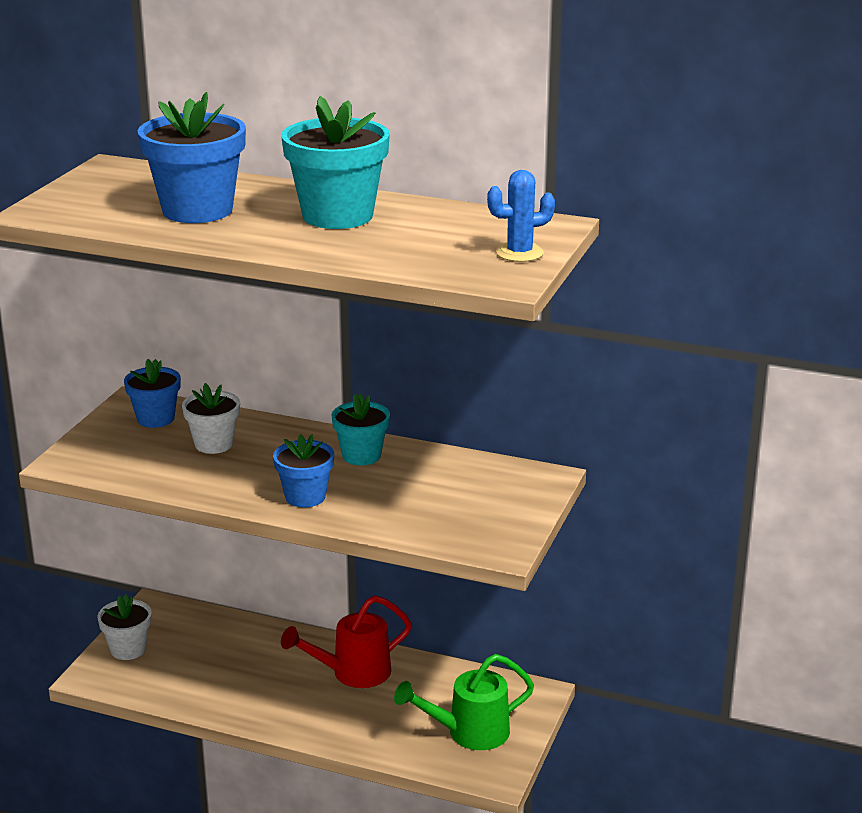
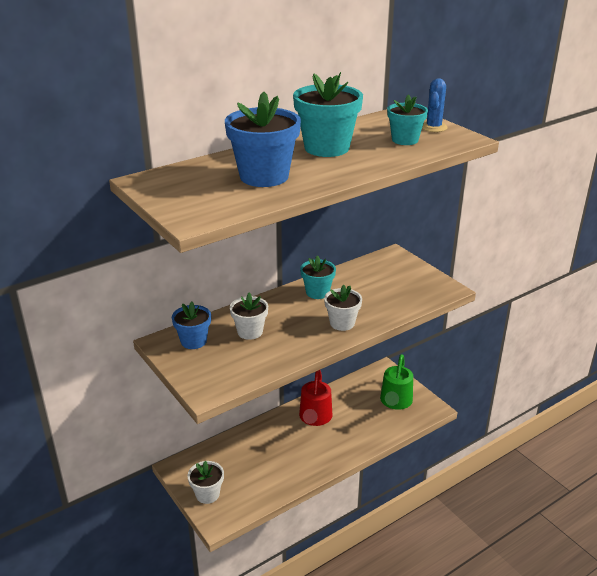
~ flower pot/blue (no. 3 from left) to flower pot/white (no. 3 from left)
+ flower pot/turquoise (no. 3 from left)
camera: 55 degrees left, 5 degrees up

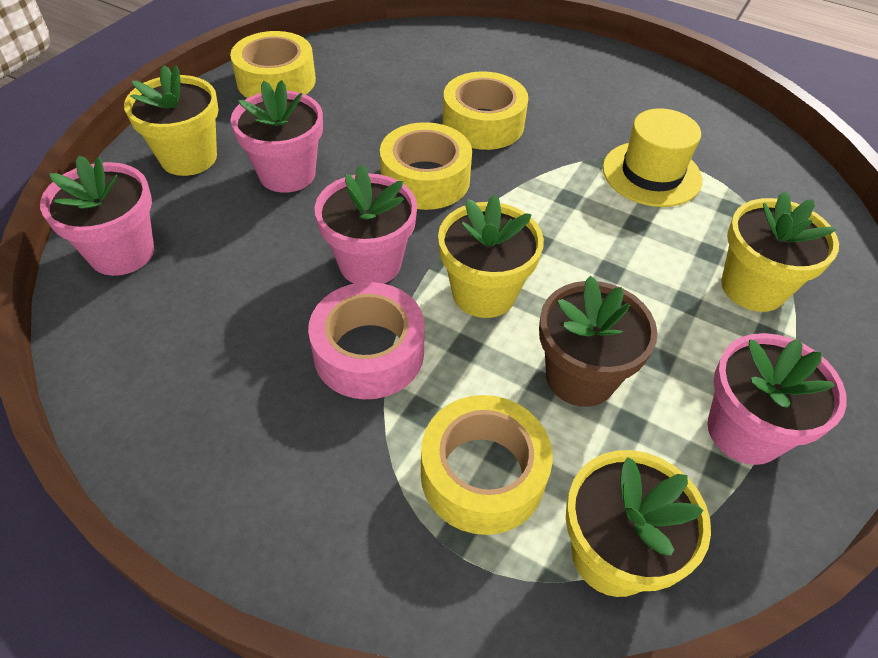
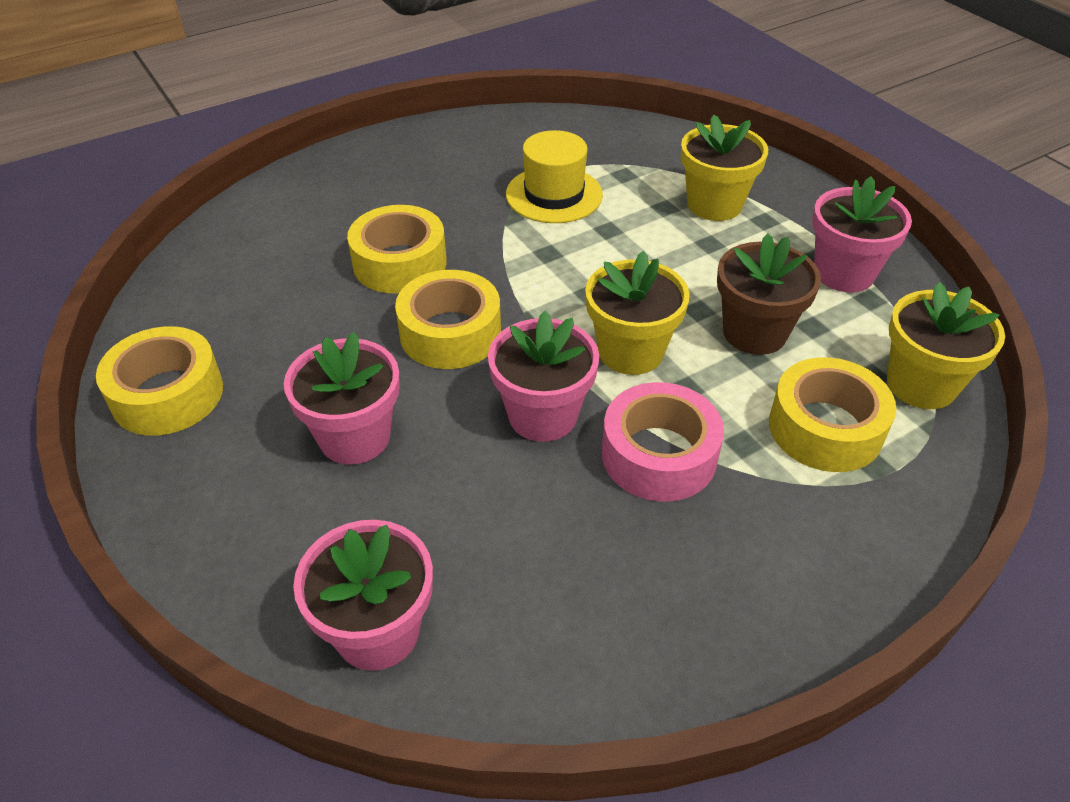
- flower pot/yellow (no. 1 from left)
camera: 60 degrees left, 5 degrees down

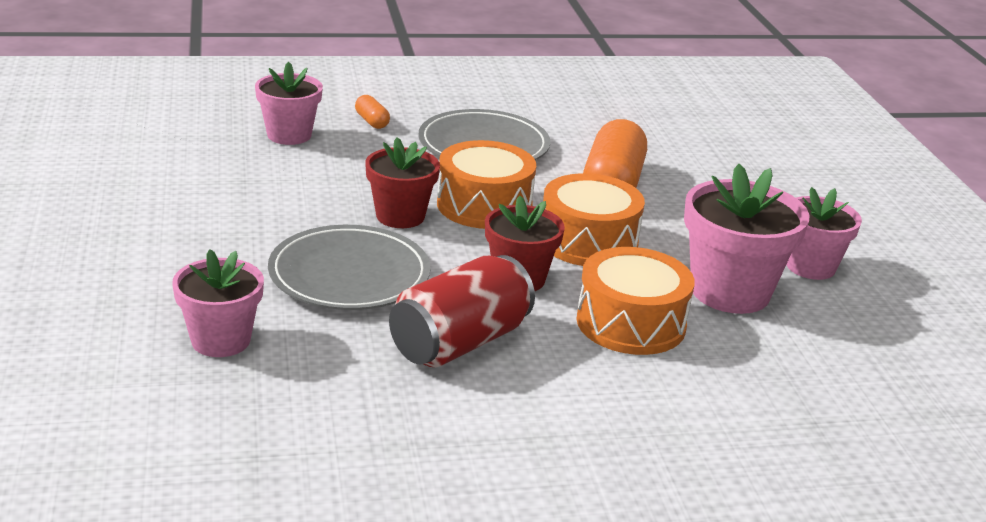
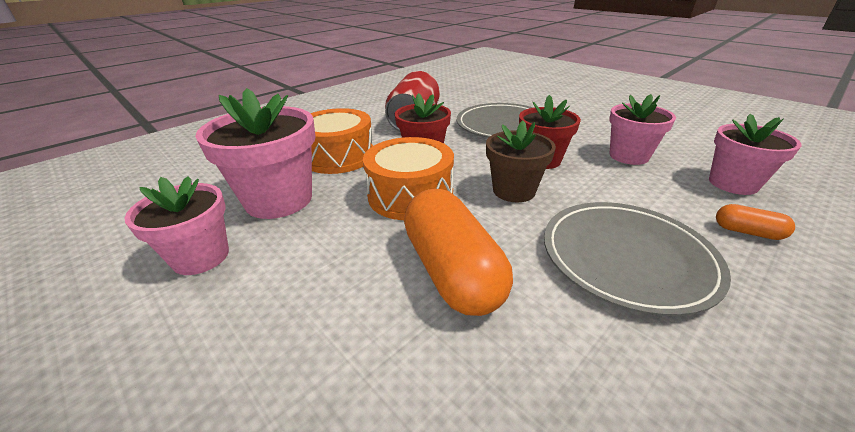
~ drum/orange (no. 1 from left) to flower pot/brown
~ flower pot/pink (no. 1 from left in the first image) to flower pot/pink (no. 3 from left)
camera: 150 degrees right, 5 degrees up

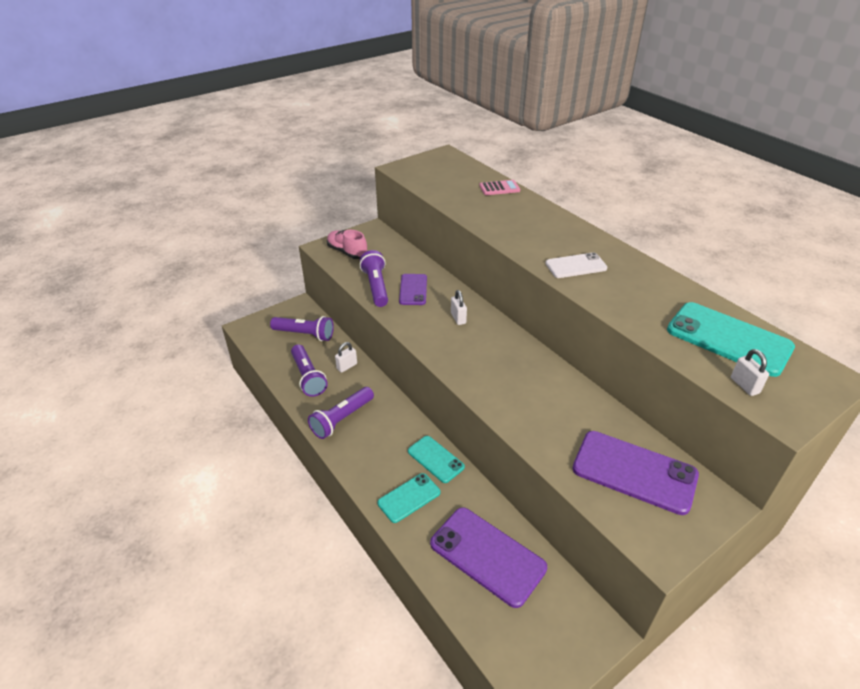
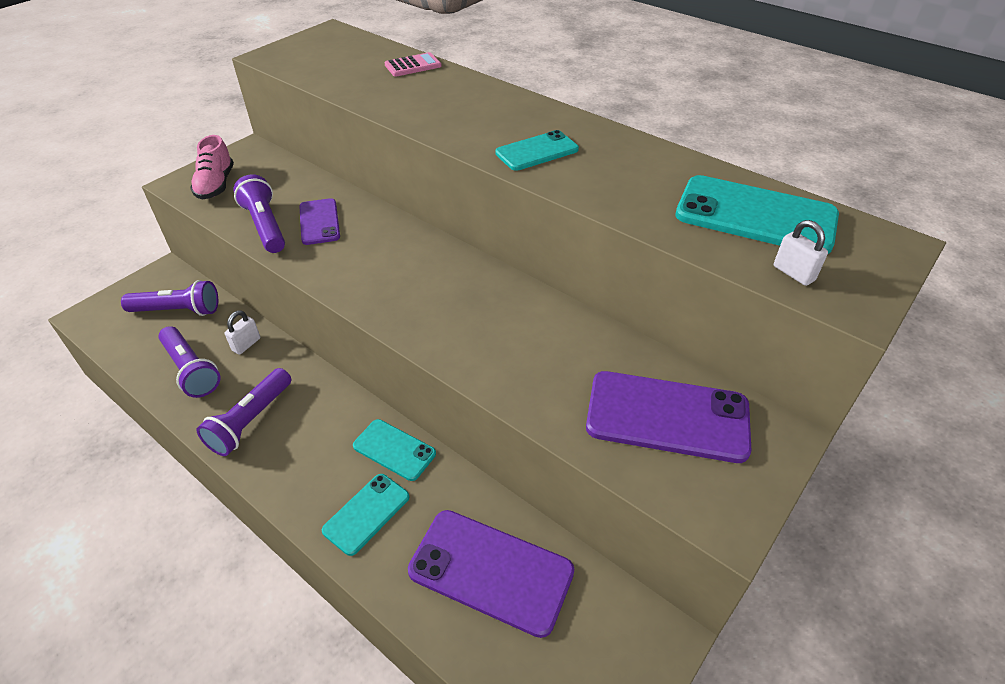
~ shoe/pink 120 degrees counterclockwise
~ phone/white to phone/turquoise (no. 3 from left)
- padlock/white (no. 2 from left)
camera: 15 degrees left, 5 degrees up

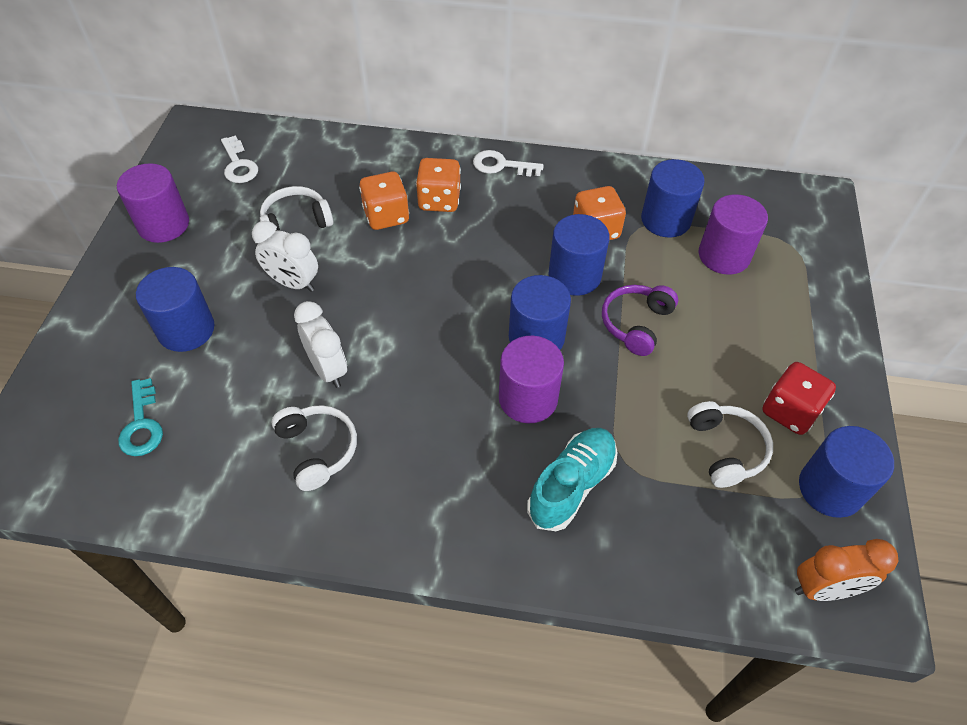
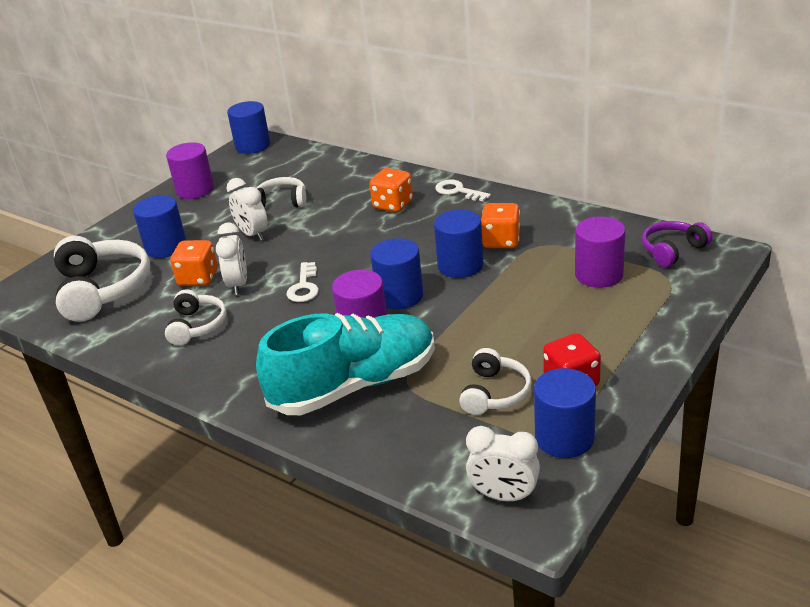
~ key/turquoise to headphones/white (no. 1 from left)
~ dice/orange (no. 1 from left)
~ cylinder/blue (no. 4 from left in the first image) to cylinder/blue (no. 2 from left)
~ shoe/turquoise x1.72
~ key/white (no. 1 from left)
~ clock/orange to clock/white (no. 3 from left)
~ headphones/purple
camera: 30 degrees right, 20 degrees down

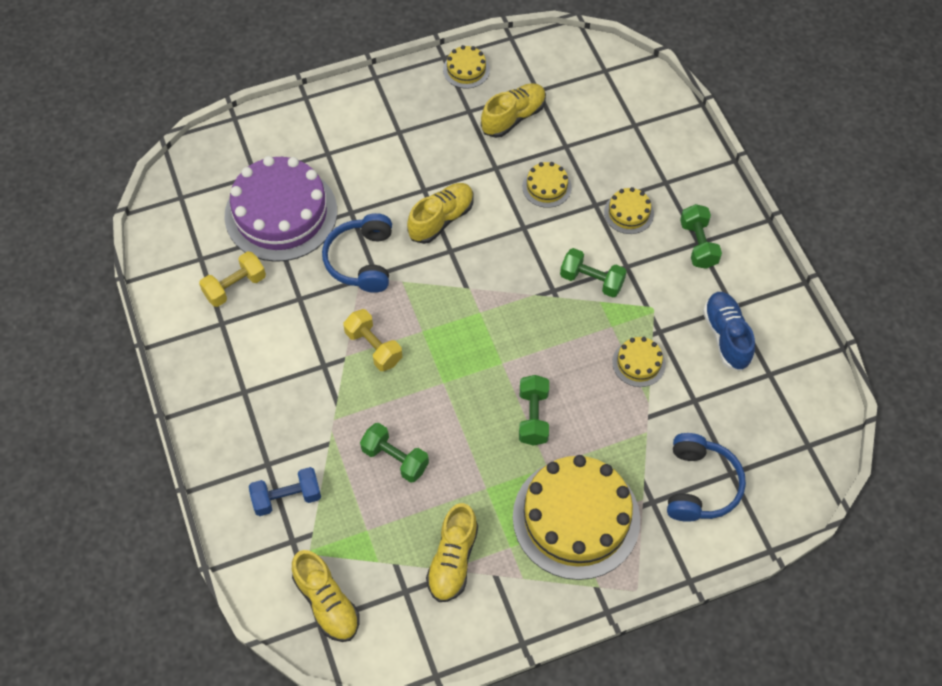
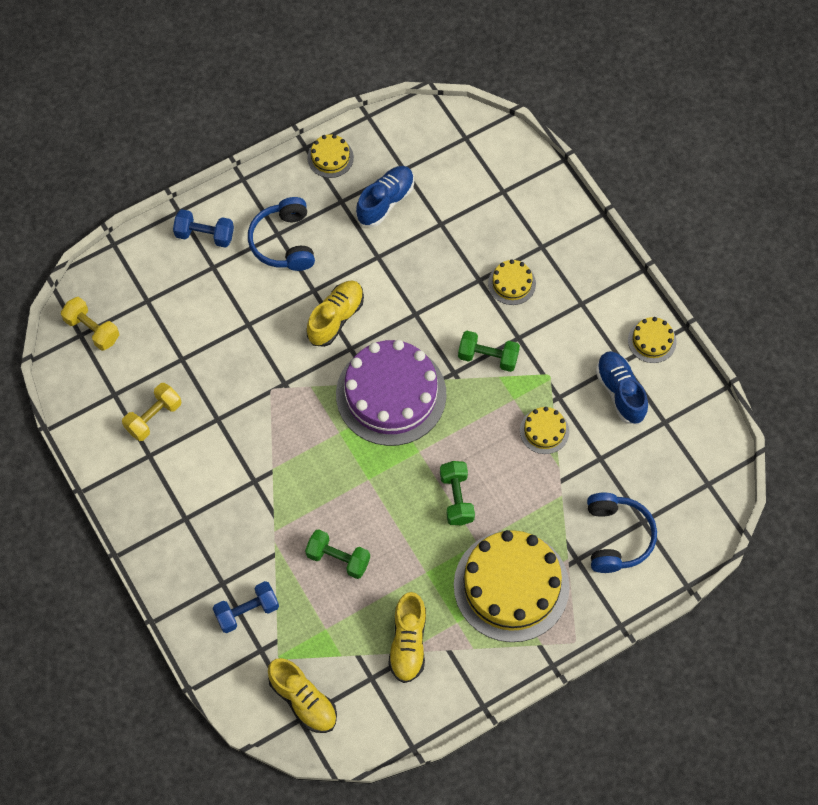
~ dumbbell/yellow (no. 2 from left in the first image) to dumbbell/yellow (no. 1 from left)
+ dumbbell/blue (no. 1 from left)
~ headphones/blue (no. 1 from left)
~ cake/purple
~ shoe/yellow (no. 4 from left) to shoe/blue (no. 1 from left)
~ cake/yellow (no. 2 from left in the first image) to cake/yellow (no. 5 from left)
- dumbbell/green (no. 4 from left)
camera: 10 degrees left, 5 degrees up

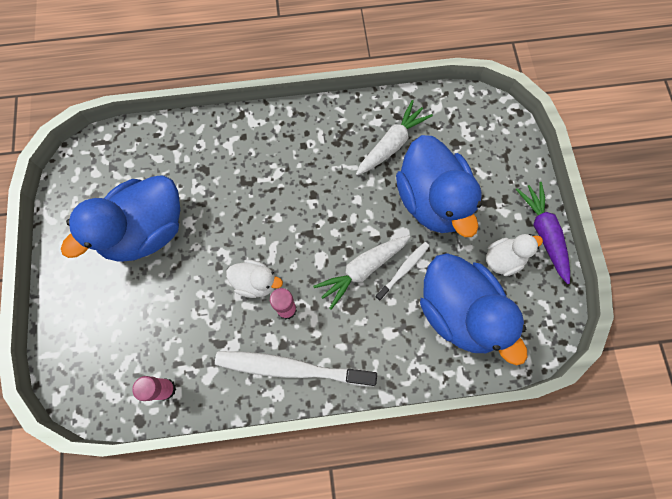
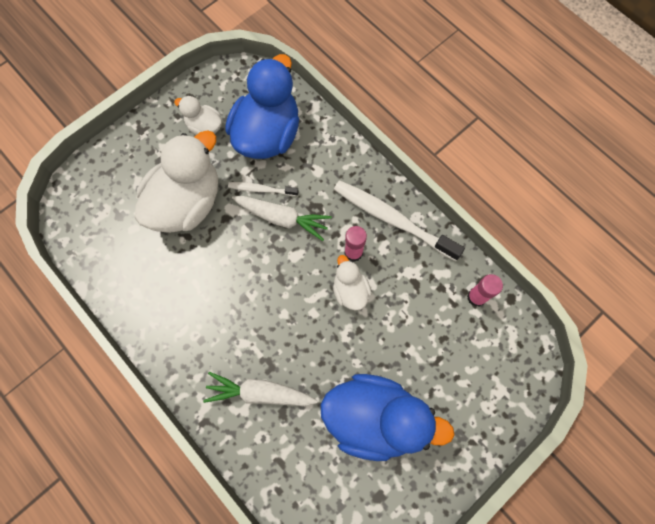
~ duck/blue (no. 2 from left) to duck/white (no. 1 from left)
~ carrot/white (no. 2 from left in the first image) to carrot/white (no. 1 from left)
~ toothbrush/white (no. 1 from left in the first image) 150 degrees clockwise
- carrot/purple
camera: 125 degrees left, 0 degrees up

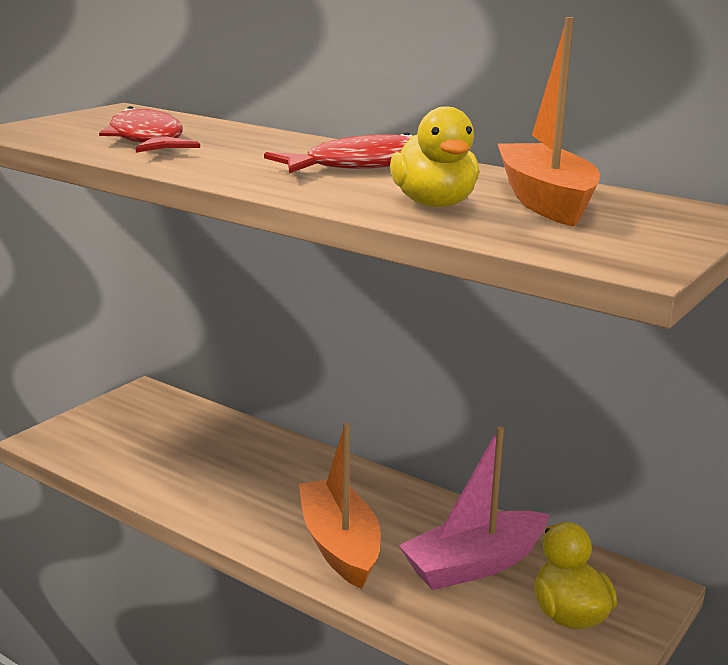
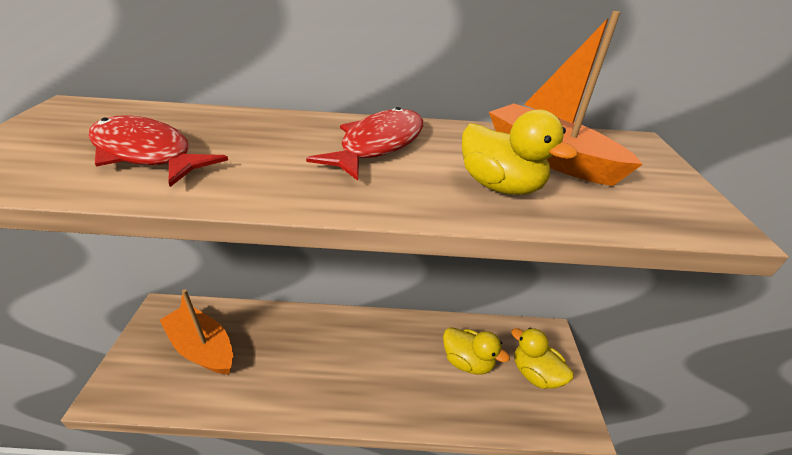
~ boat/orange (no. 1 from left)
~ boat/pink to duck/yellow (no. 1 from left)
camera: 35 degrees left, 15 degrees up

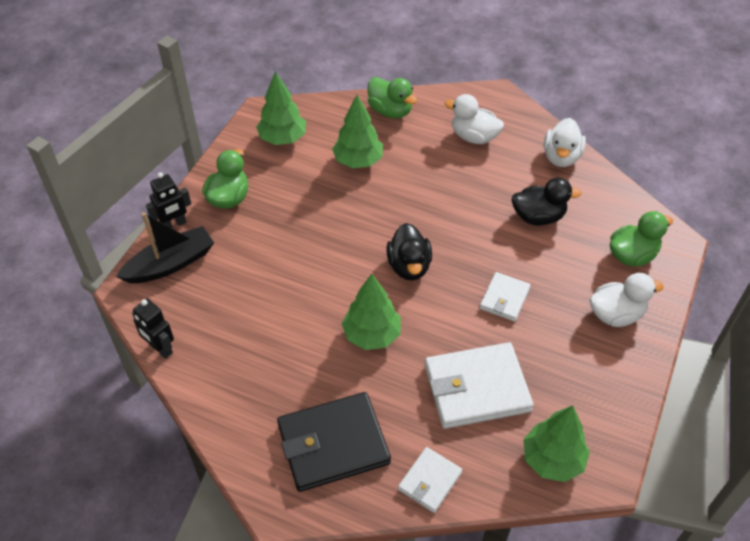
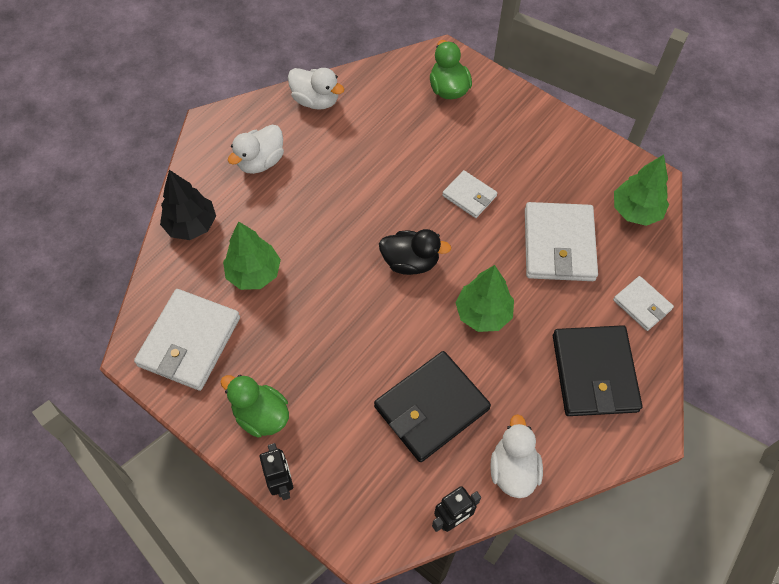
~ tree/green (no. 1 from left) to wallet/white (no. 1 from left)
~ duck/green (no. 2 from left) to tree/black
+ wallet/black (no. 1 from left)
~ duck/white (no. 3 from left)
- boat/black
- duck/black (no. 2 from left)
camera: 75 degrees left, 10 degrees up

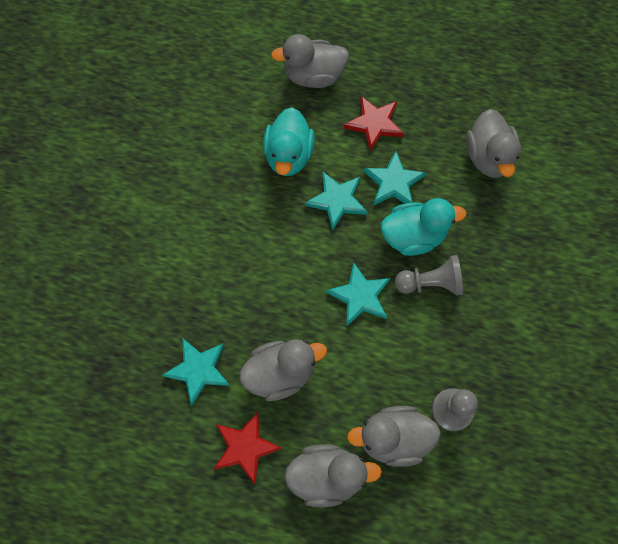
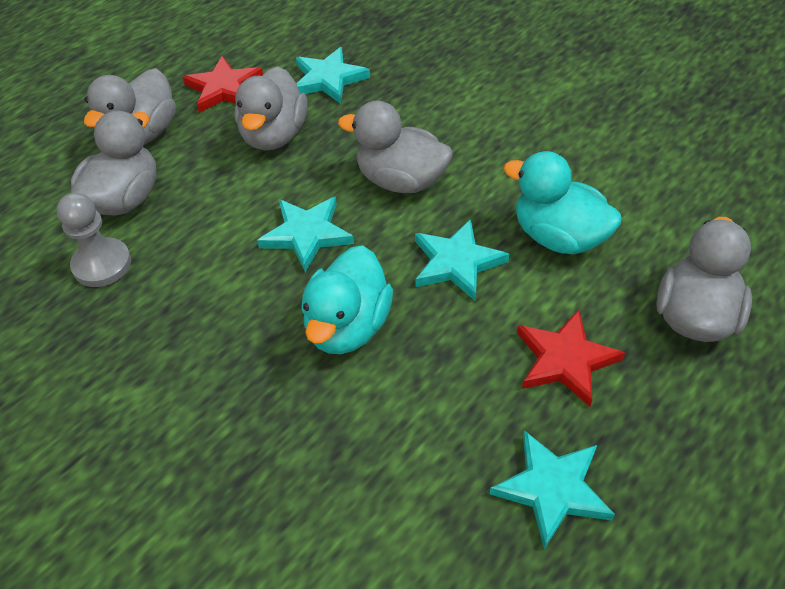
~ duck/grey (no. 5 from left in the first image) to duck/grey (no. 4 from left)
~ star/turquoise (no. 4 from left)
- pawn/grey (no. 1 from left)
camera: 120 degrees right, 20 degrees down

